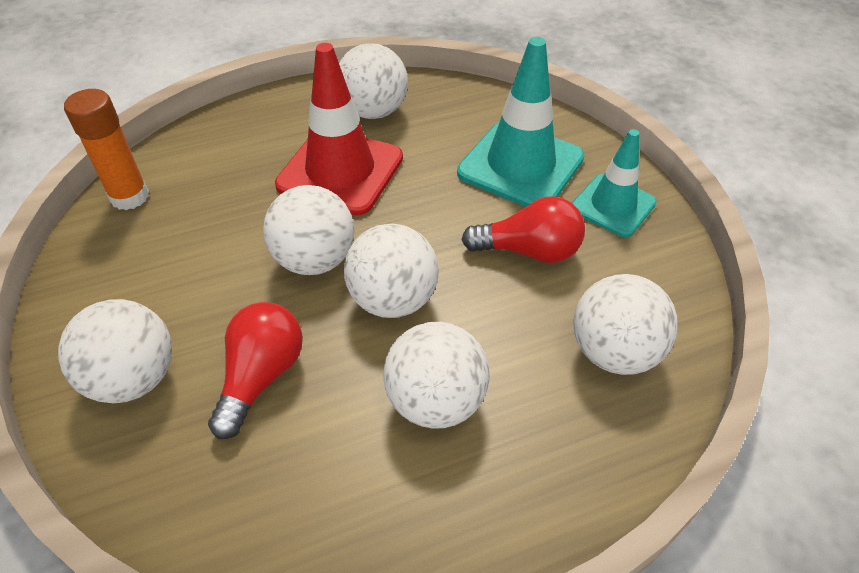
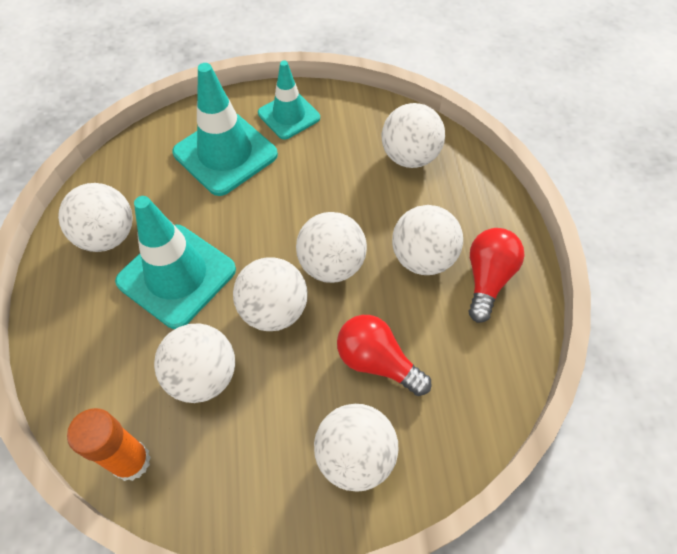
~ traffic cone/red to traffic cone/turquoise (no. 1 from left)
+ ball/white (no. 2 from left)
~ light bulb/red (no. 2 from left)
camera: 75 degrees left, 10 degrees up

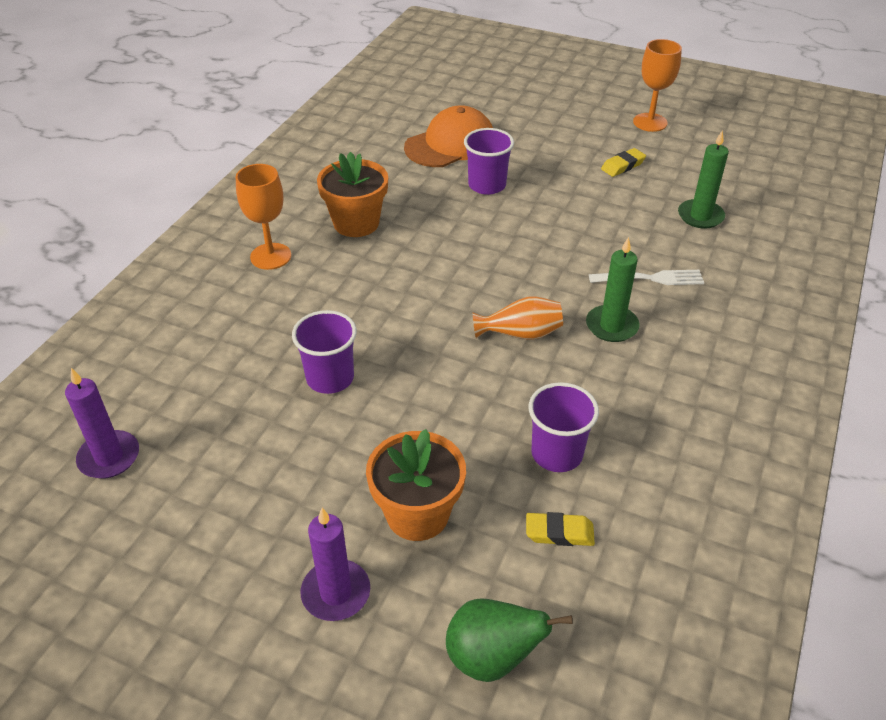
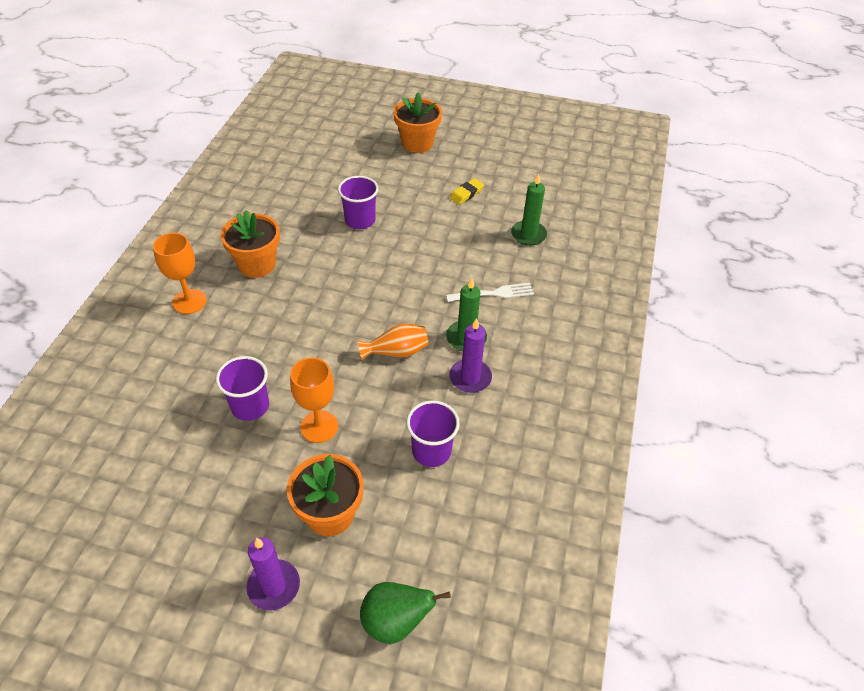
~ goblet/orange (no. 2 from left)
+ flower pot/orange (no. 3 from left)
~ candle/purple (no. 1 from left in the first image) to candle/purple (no. 2 from left)
- cap/orange
- eraser/yellow (no. 1 from left)
camera: 10 degrees left, 5 degrees up

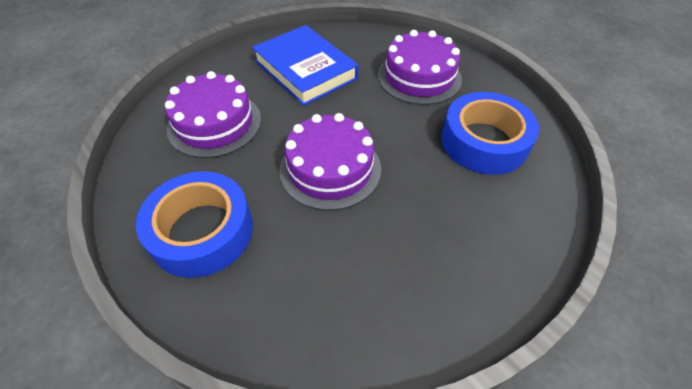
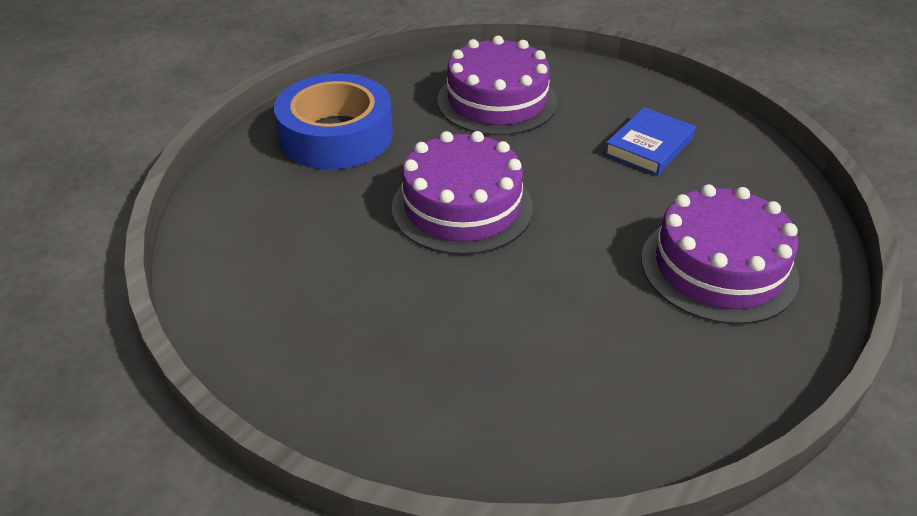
~ book/blue x0.57
- tape/blue (no. 2 from left)
camera: 75 degrees right, 10 degrees down

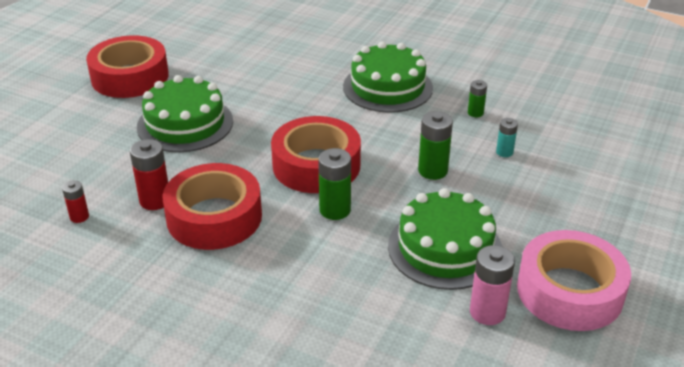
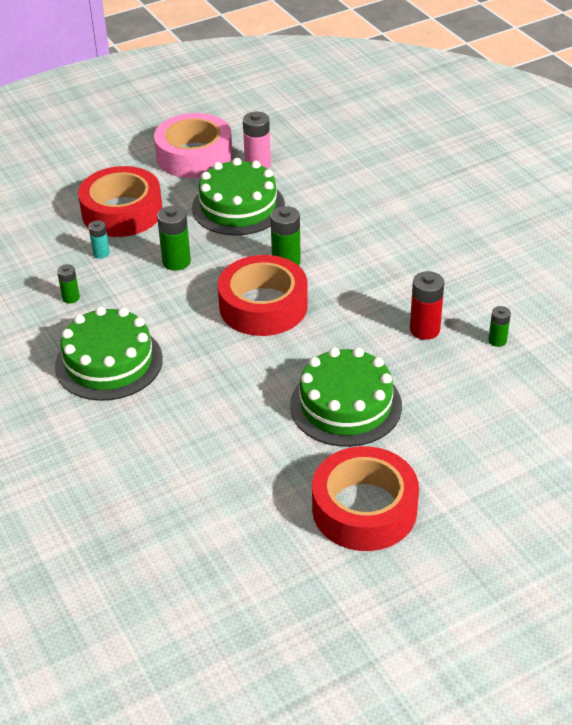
~ tape/red (no. 2 from left in the first image) to tape/red (no. 1 from left)
~ battery/red (no. 1 from left) to battery/green (no. 4 from left)
camera: 145 degrees left, 5 degrees up

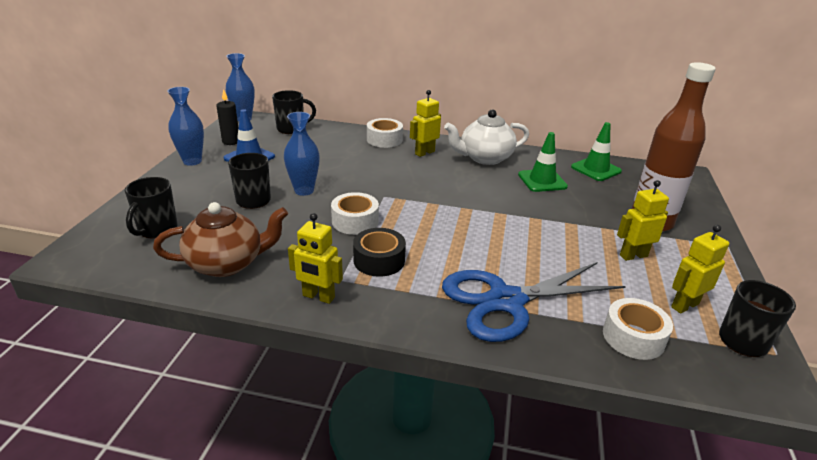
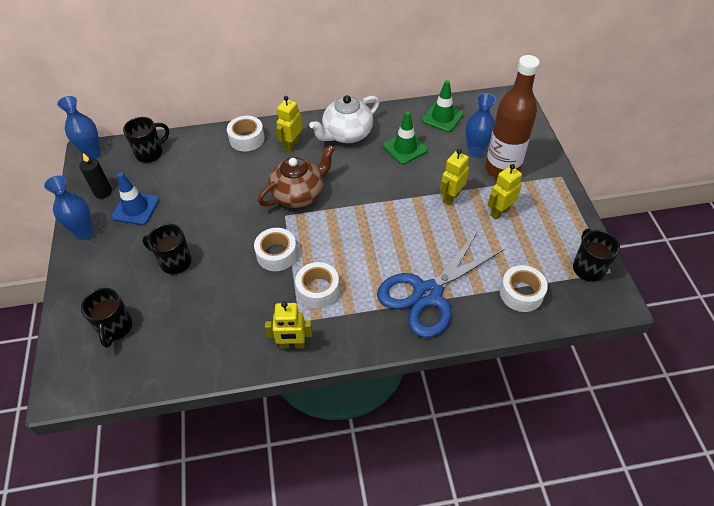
~ teapot/brown
~ tape/black to tape/white (no. 3 from left)
~ robot/yellow (no. 4 from left in the first image) to robot/yellow (no. 3 from left)
~ vase/blue (no. 3 from left)
camera: 20 degrees left, 20 degrees up

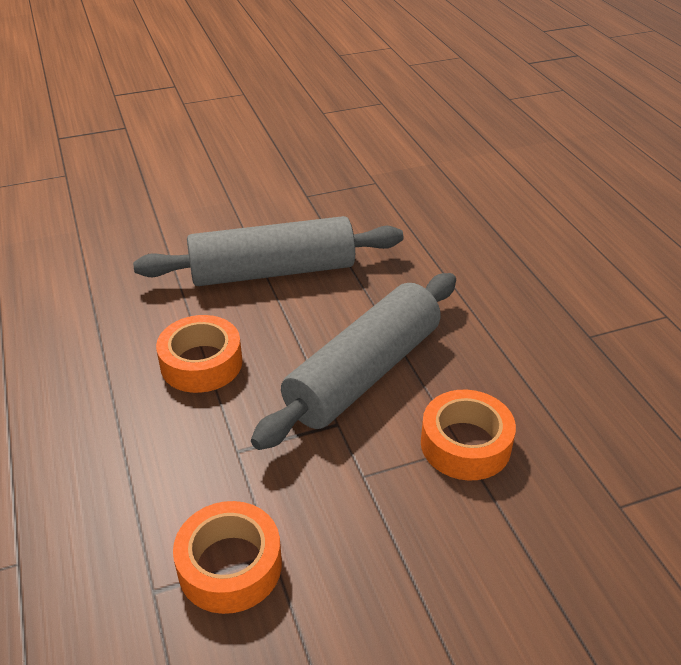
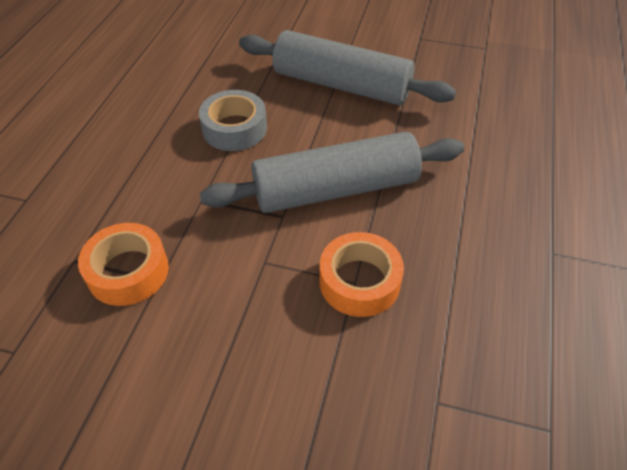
~ tape/orange (no. 1 from left) to tape/grey
camera: 35 degrees right, 10 degrees up

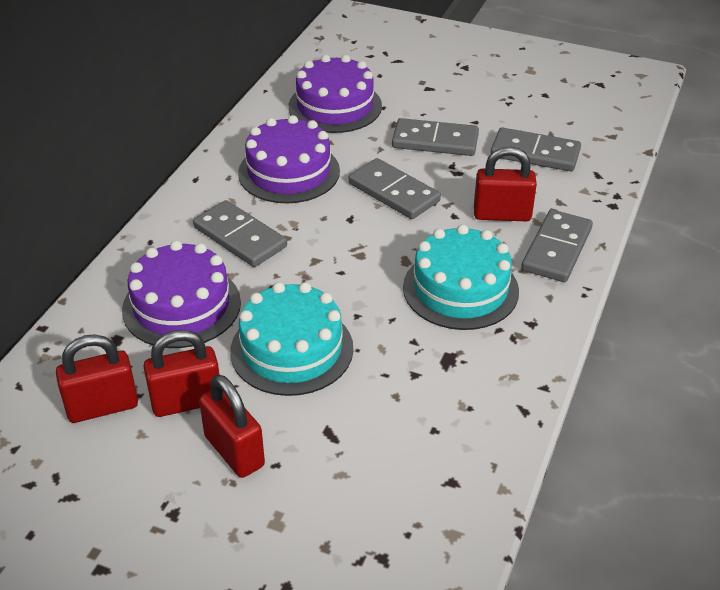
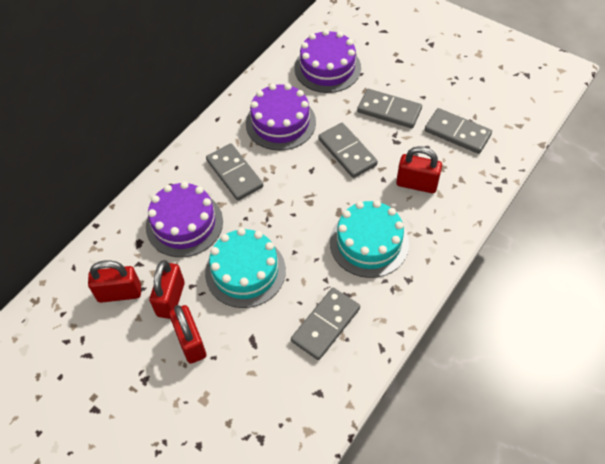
~ padlock/red (no. 2 from left) 75 degrees counterclockwise
~ domino/grey (no. 5 from left in the first image) to domino/grey (no. 2 from left)
camera: 15 degrees right, 15 degrees up

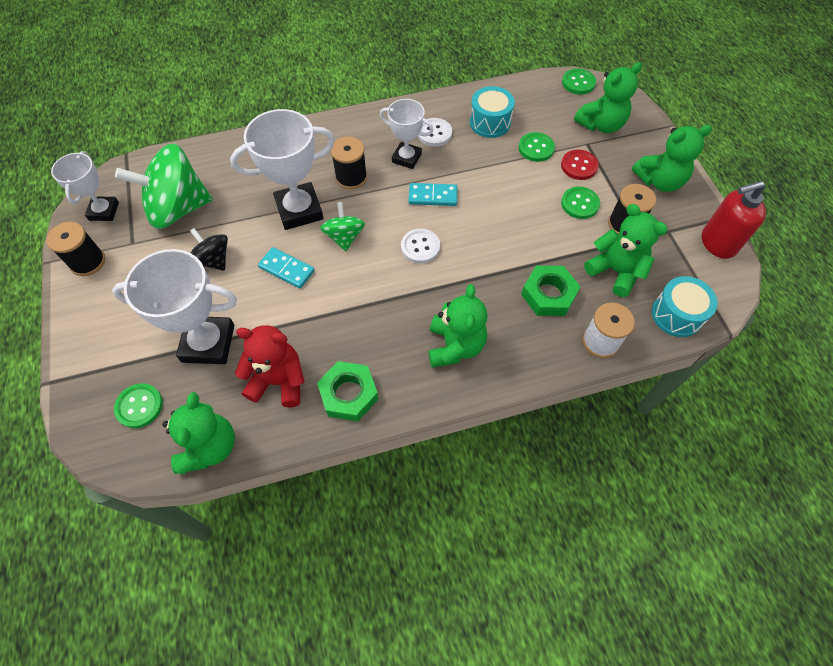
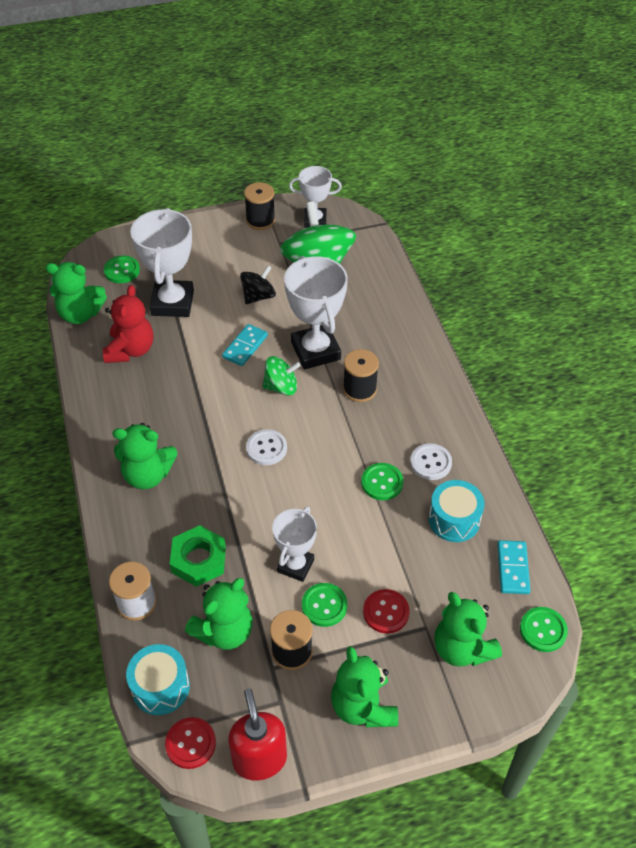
+ button/red (no. 1 from left)
~ trophy/white (no. 4 from left in the first image) to trophy/white (no. 2 from left)
~ button/green (no. 2 from left in the first image) to button/green (no. 3 from left)
~ domino/turquoise (no. 2 from left)
- nut/green (no. 1 from left)
camera: 90 degrees right, 10 degrees down

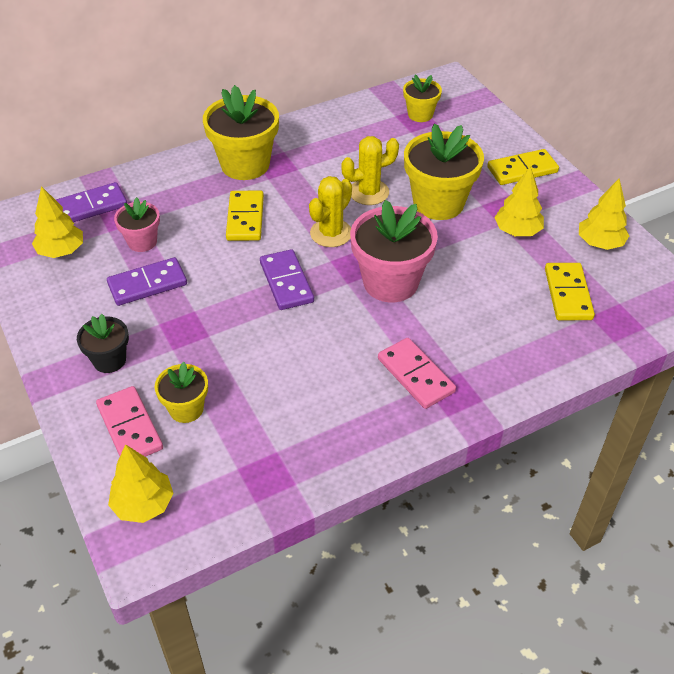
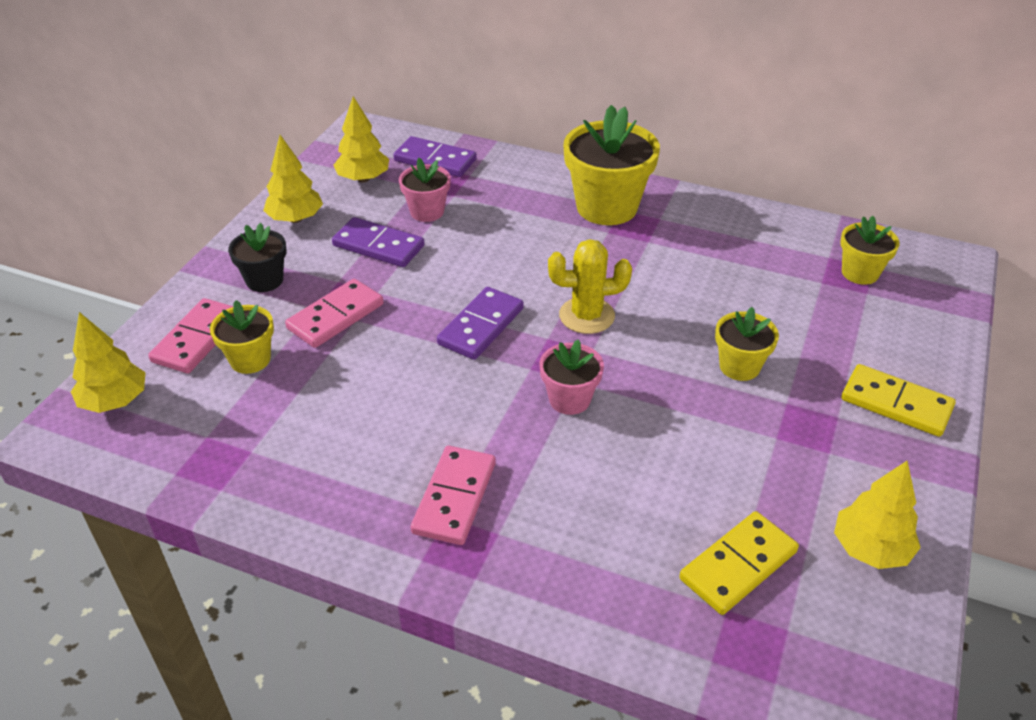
~ tree/yellow (no. 3 from left in the first image) to tree/yellow (no. 2 from left)
+ domino/pink (no. 2 from left)
~ flower pot/pink (no. 2 from left) x0.55
~ flower pot/yellow (no. 4 from left in the first image) x0.55
- domino/yellow (no. 1 from left)
- cactus/yellow (no. 2 from left)
camera: 50 degrees right, 5 degrees down

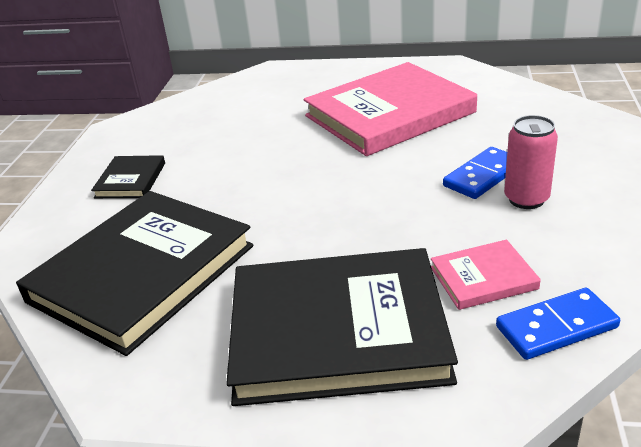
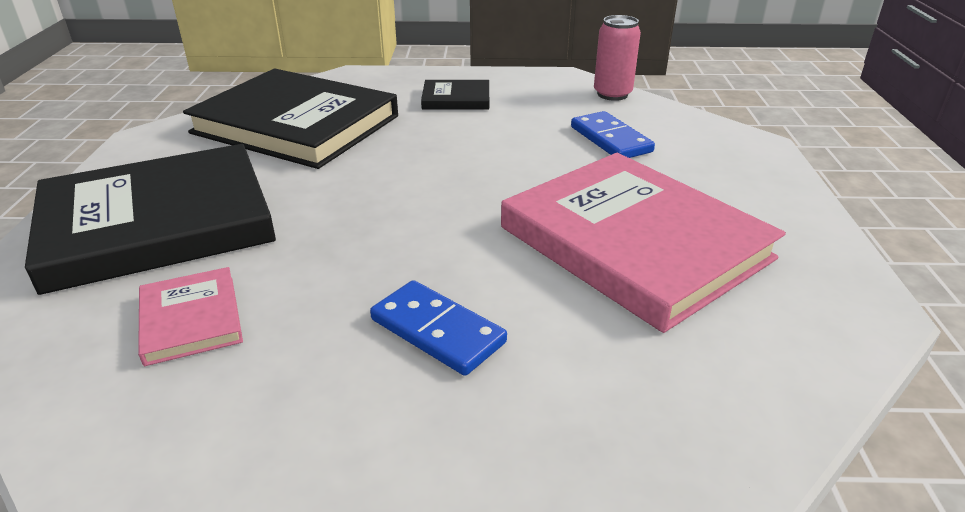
~ book/black (no. 3 from left in the first image) 75 degrees clockwise
~ domino/blue (no. 2 from left)
~ can/pink
camera: 80 degrees right, 0 degrees up

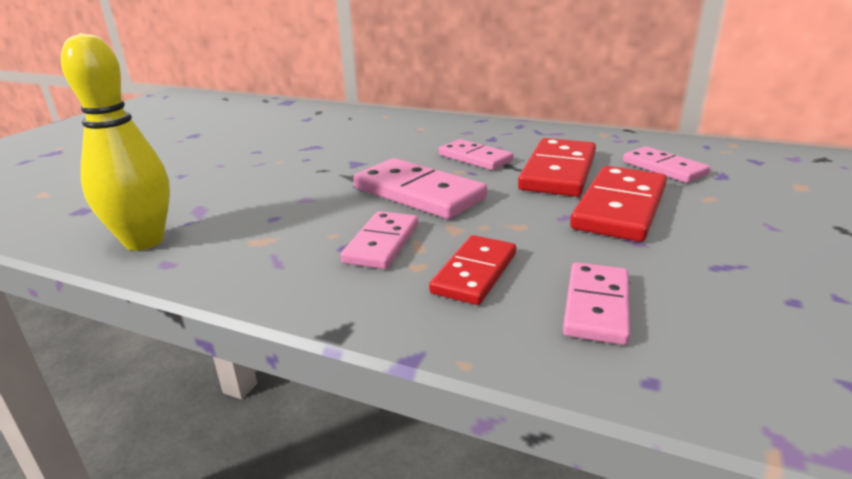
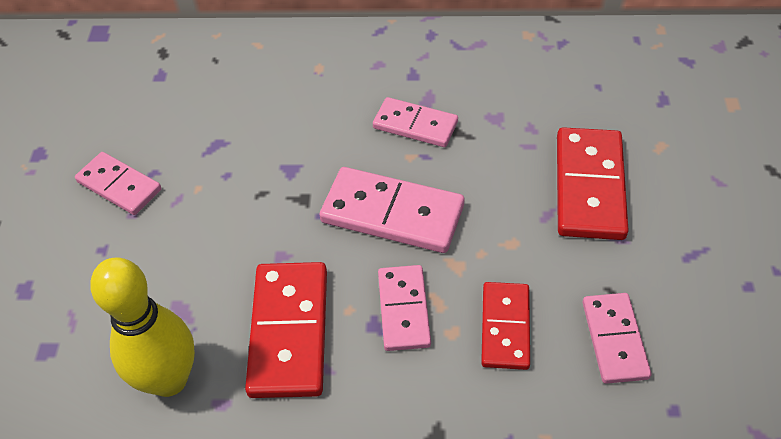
~ domino/pink (no. 5 from left in the first image) to domino/pink (no. 1 from left)
~ domino/red (no. 2 from left in the first image) to domino/red (no. 1 from left)
camera: 20 degrees left, 25 degrees up

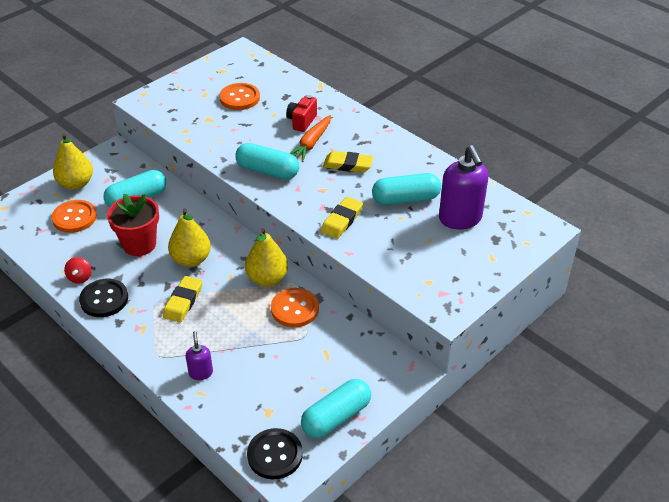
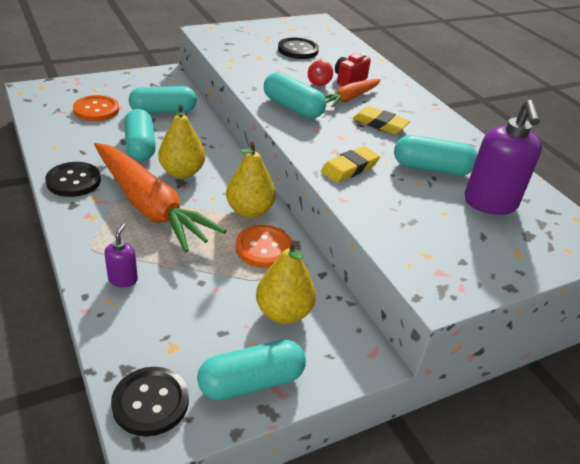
~ eraser/yellow (no. 1 from left) to carrot/orange (no. 1 from left)
~ flower pot/red to capsule/turquoise (no. 1 from left)
~ pear/yellow (no. 1 from left in the first image) to pear/yellow (no. 3 from left)
~ button/orange (no. 2 from left) to button/black (no. 3 from left)
~ spinning top/red
camera: 15 degrees right, 5 degrees down

